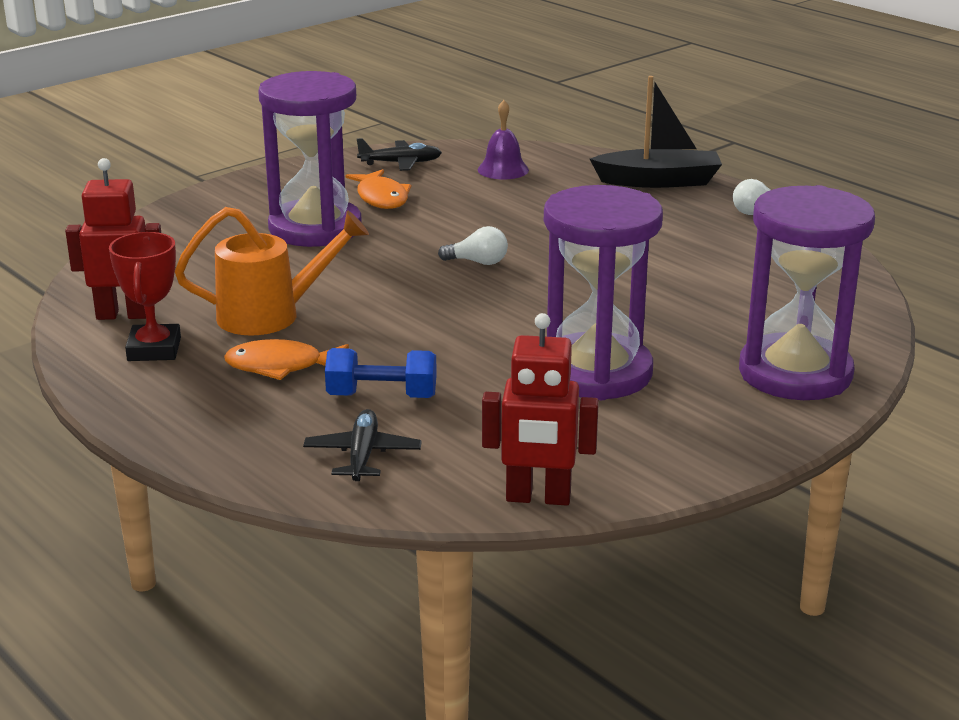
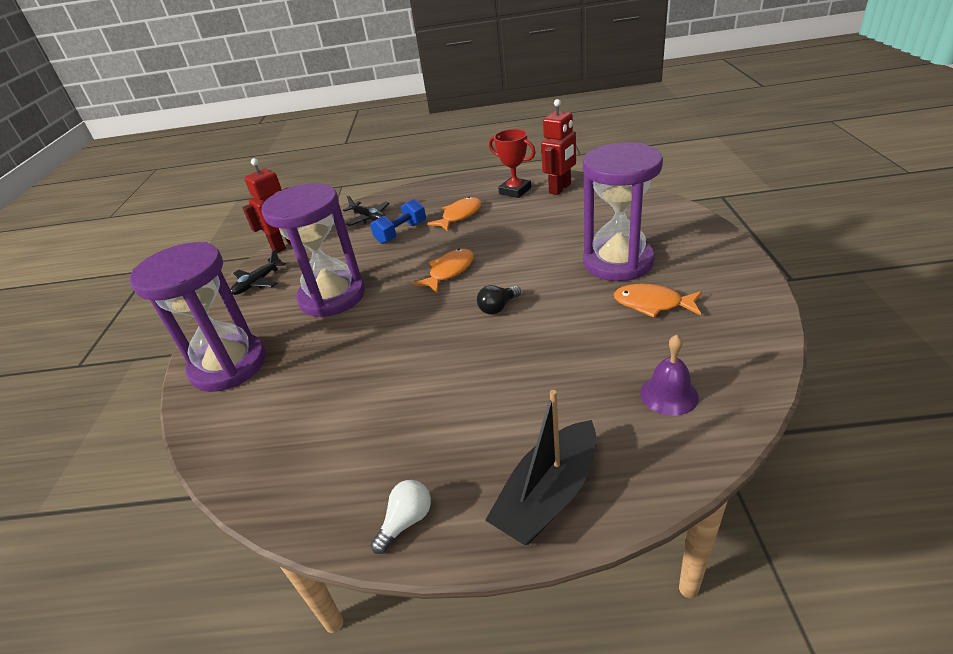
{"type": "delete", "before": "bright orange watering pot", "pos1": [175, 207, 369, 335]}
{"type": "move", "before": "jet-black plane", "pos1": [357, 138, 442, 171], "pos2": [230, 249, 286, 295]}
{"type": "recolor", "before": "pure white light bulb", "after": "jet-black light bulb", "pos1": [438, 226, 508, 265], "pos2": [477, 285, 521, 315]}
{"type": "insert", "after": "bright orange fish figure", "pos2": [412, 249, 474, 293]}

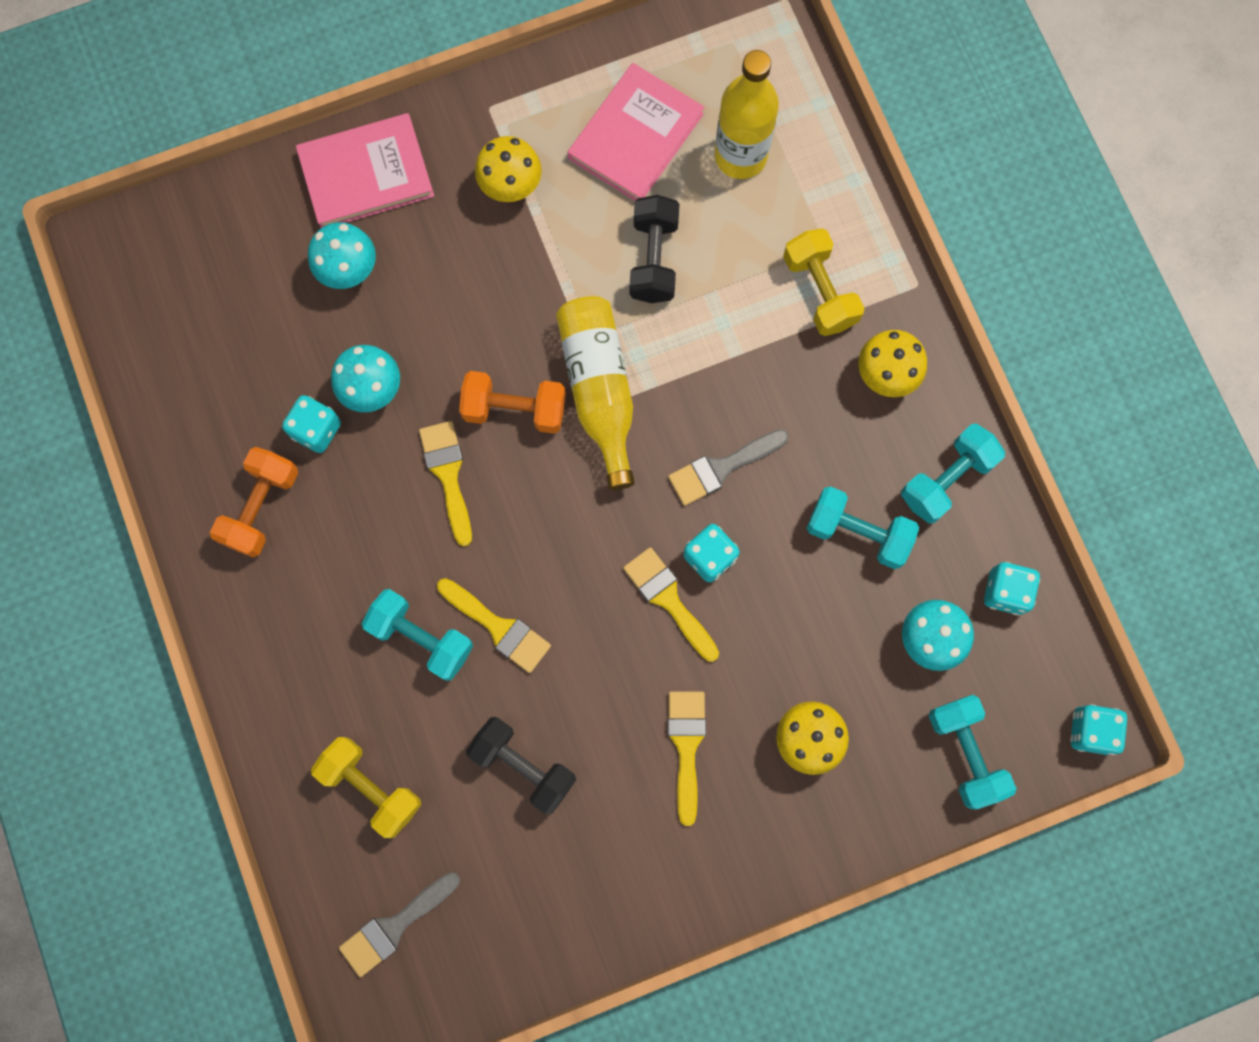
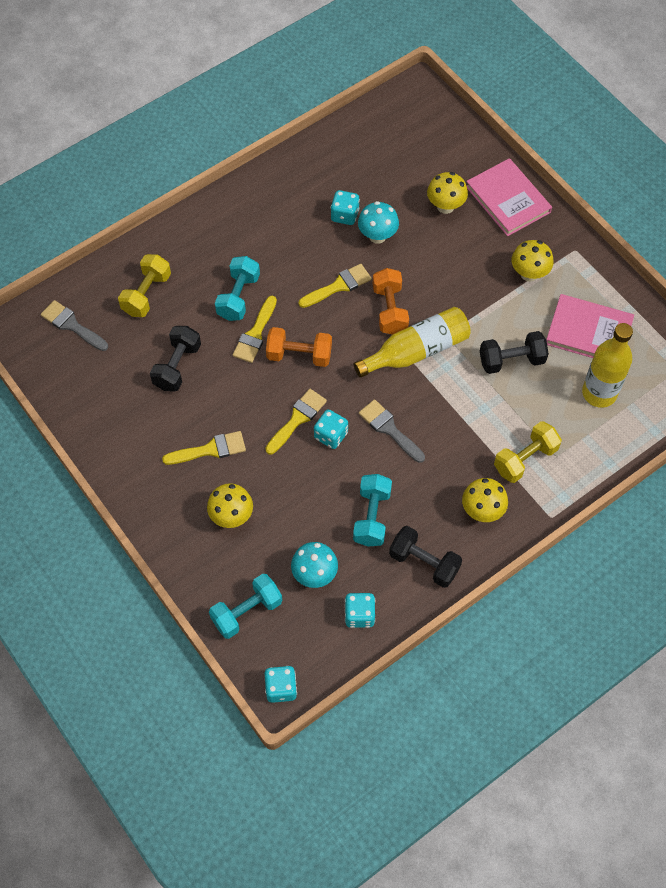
{"type": "move", "before": "bright orange free weight", "pos1": [210, 447, 298, 558], "pos2": [266, 327, 332, 367]}
{"type": "recolor", "before": "turquoise fungus", "after": "bright yellow fungus", "pos1": [308, 222, 376, 289], "pos2": [427, 172, 468, 214]}
{"type": "recolor", "before": "turquoise free weight", "after": "jet-black free weight", "pos1": [901, 424, 1005, 523], "pos2": [389, 526, 462, 588]}

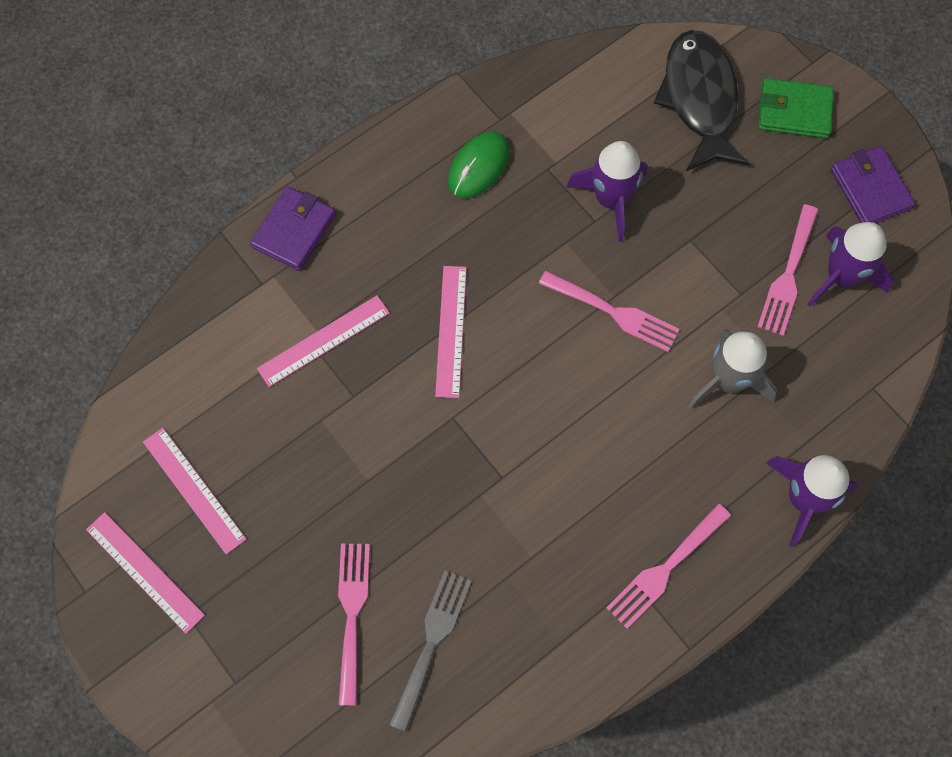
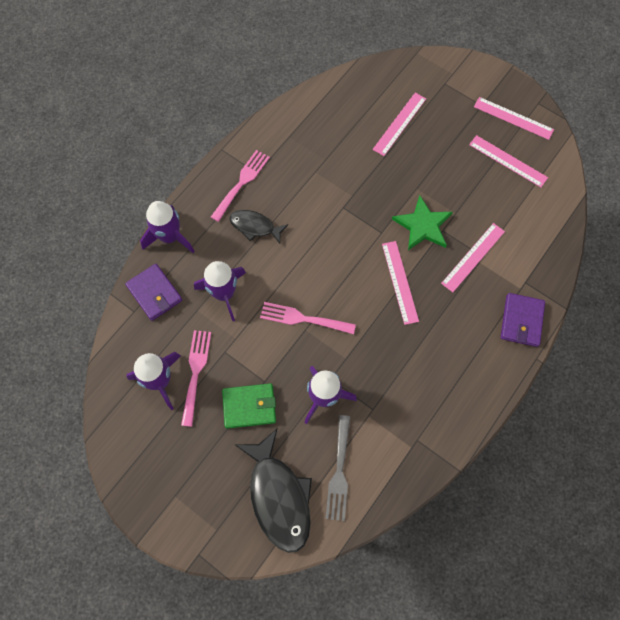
{"type": "replace", "before": "rose-pink fork", "after": "rose-pink measuring stick", "pos1": [338, 544, 370, 705], "pos2": [373, 93, 426, 156]}
{"type": "move", "before": "grey fork", "pos1": [389, 571, 471, 732], "pos2": [325, 415, 350, 521]}
{"type": "delete", "before": "green computer mouse", "pos1": [448, 132, 510, 198]}
{"type": "recolor", "before": "grey rocket", "after": "royal purple rocket", "pos1": [688, 329, 778, 409], "pos2": [194, 261, 246, 321]}
{"type": "move", "before": "green wallet", "pos1": [758, 78, 834, 139], "pos2": [222, 383, 276, 429]}
{"type": "move", "before": "royal purple wallet", "pos1": [831, 146, 915, 223], "pos2": [125, 264, 182, 321]}
{"type": "insert", "after": "jet-black fish figure", "pos2": [229, 210, 288, 244]}
{"type": "insert", "after": "green star", "pos2": [392, 195, 453, 250]}

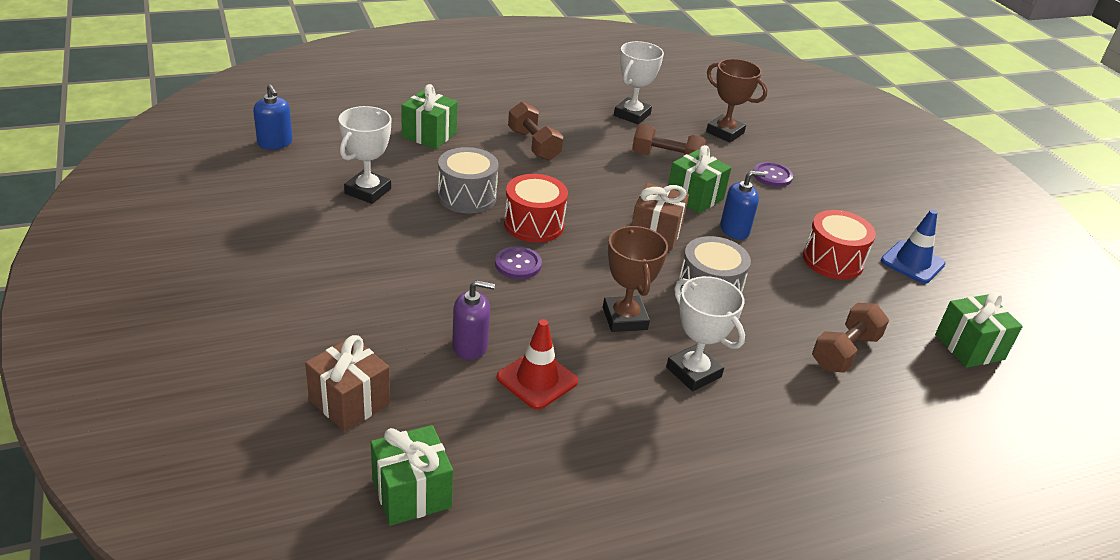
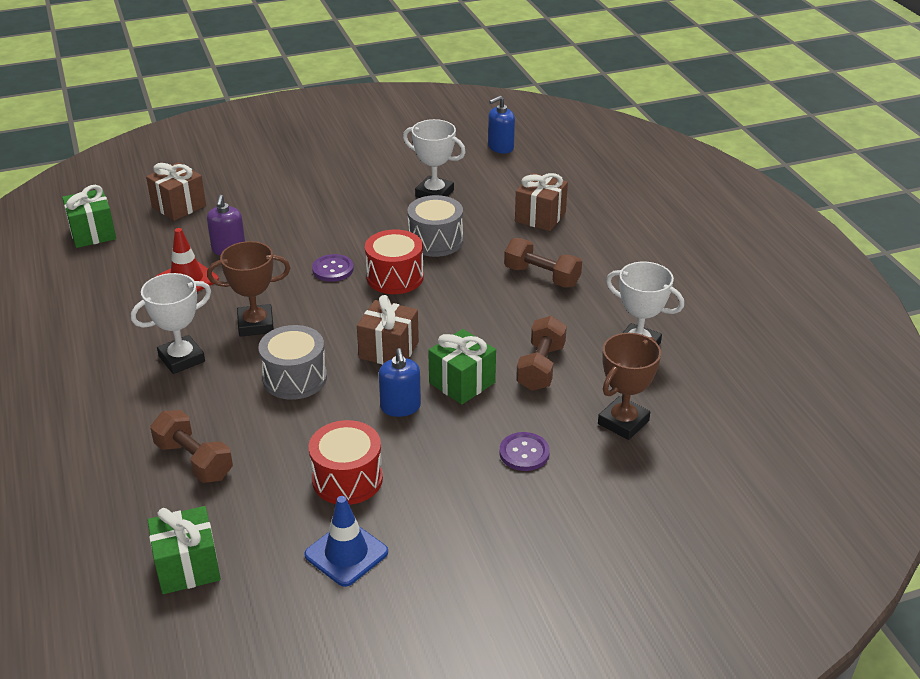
{"type": "recolor", "before": "green wrapped gift", "after": "russet wrapped gift", "pos1": [401, 84, 458, 149], "pos2": [515, 173, 568, 231]}
{"type": "rotate", "before": "russet free weight", "pos1": [508, 102, 563, 161], "pos2": [504, 238, 582, 288], "turn": 60}

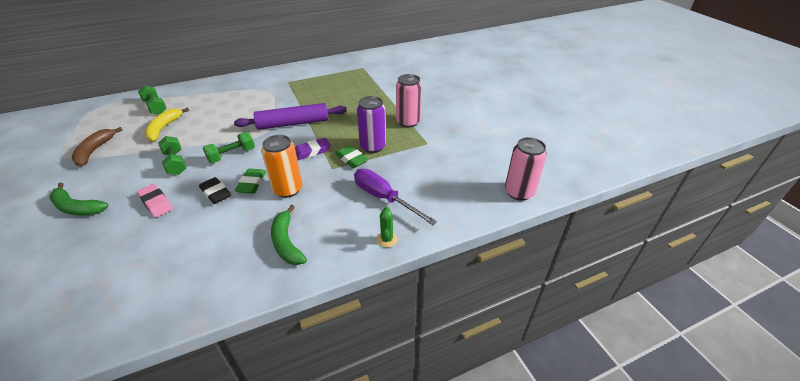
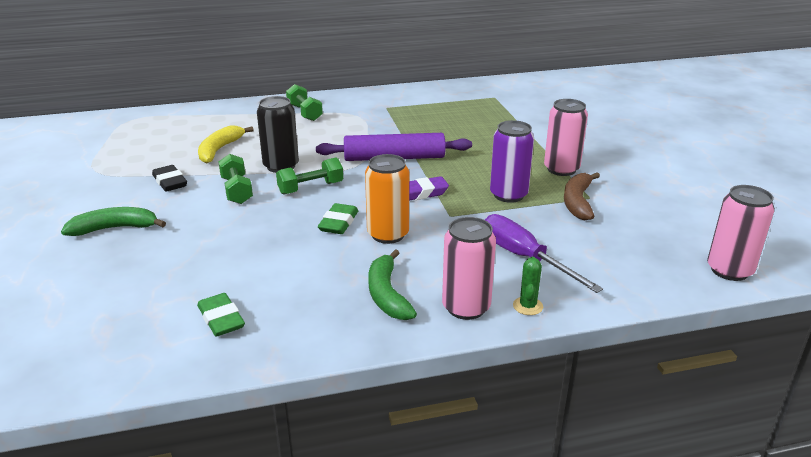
{"type": "rotate", "before": "green banana", "pos1": [49, 183, 108, 215], "pos2": [61, 207, 166, 236], "turn": 135}
{"type": "move", "before": "russet banana", "pos1": [72, 127, 123, 166], "pos2": [564, 172, 600, 220]}
{"type": "delete", "before": "rose-pink eraser", "pos1": [137, 184, 173, 218]}
{"type": "move", "before": "green free weight", "pos1": [138, 86, 167, 114], "pos2": [286, 84, 323, 121]}
{"type": "move", "before": "jet-black eraser", "pos1": [199, 177, 231, 204], "pos2": [152, 165, 187, 192]}
{"type": "move", "before": "green eraser", "pos1": [335, 145, 368, 168], "pos2": [197, 293, 245, 336]}
{"type": "insert", "after": "jet-black can", "pos2": [257, 96, 299, 173]}
{"type": "insert", "after": "rose-pink can", "pos2": [442, 217, 496, 320]}

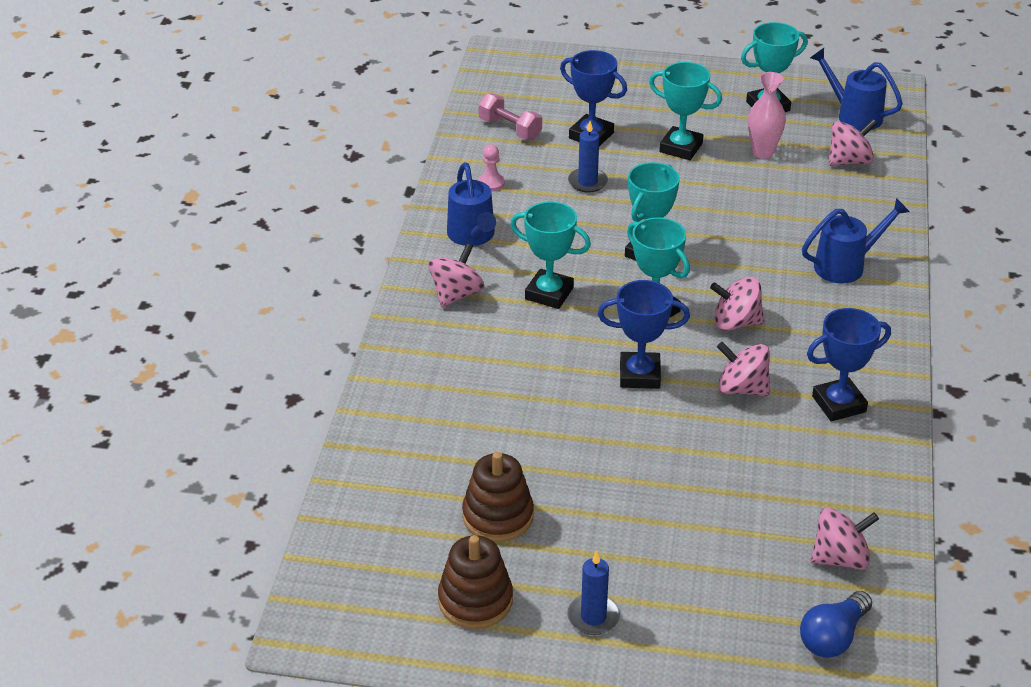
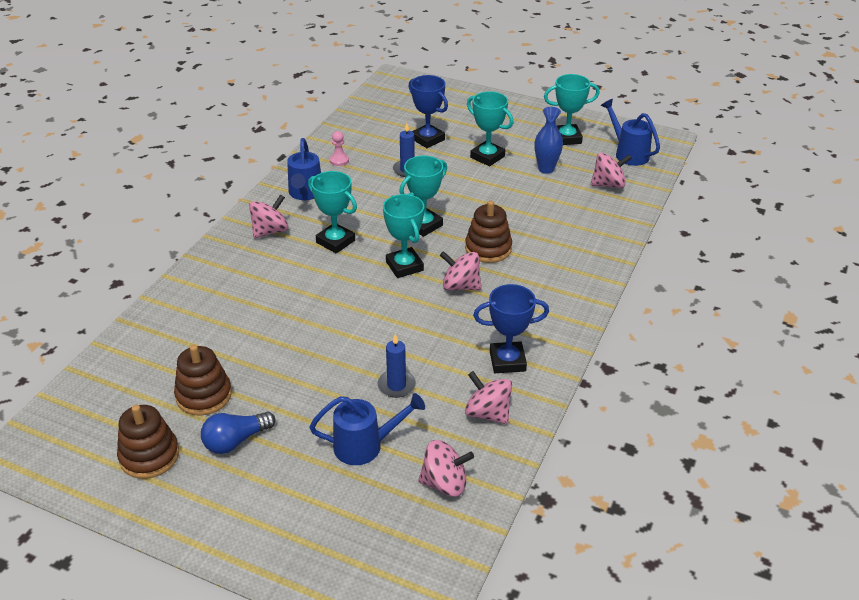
{"type": "delete", "before": "rose-pink free weight", "pos1": [478, 93, 542, 140]}
{"type": "move", "before": "cobalt wax candle", "pos1": [567, 551, 620, 635], "pos2": [377, 334, 416, 398]}
{"type": "delete", "before": "cobalt prize cup", "pos1": [598, 280, 690, 389]}
{"type": "move", "before": "rose-pink whirligig", "pos1": [717, 342, 770, 396], "pos2": [465, 371, 512, 424]}
{"type": "recolor", "before": "rose-pink tall vase", "after": "cobalt tall vase", "pos1": [748, 72, 786, 159], "pos2": [534, 107, 563, 174]}
{"type": "move", "before": "cobalt light bulb", "pos1": [800, 591, 872, 658], "pos2": [201, 411, 276, 454]}
{"type": "move", "before": "cobalt watering pot", "pos1": [802, 198, 910, 284], "pos2": [309, 393, 425, 465]}
{"type": "insert", "after": "russet ring stacker", "pos2": [465, 201, 512, 263]}

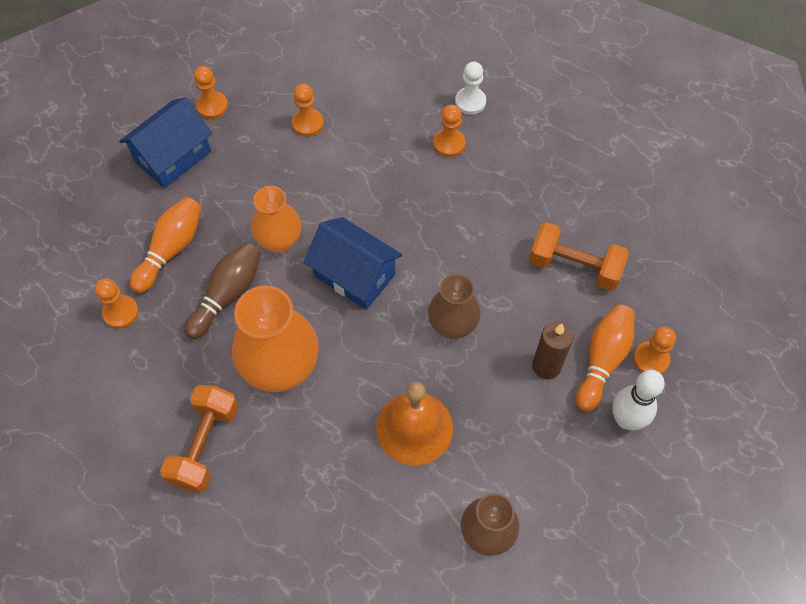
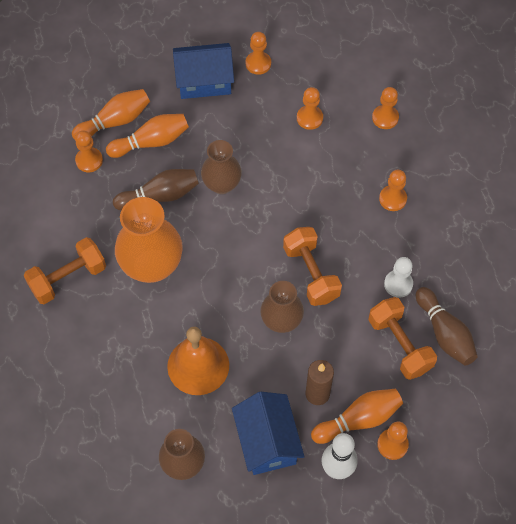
{"type": "recolor", "before": "bright orange tall vase", "after": "russet tall vase", "pos1": [251, 186, 301, 253], "pos2": [201, 140, 242, 194]}
{"type": "move", "before": "cobalt cottage", "pos1": [304, 217, 402, 310], "pos2": [232, 392, 305, 475]}
{"type": "move", "before": "pure white pawn", "pos1": [455, 61, 486, 115], "pos2": [384, 257, 413, 298]}
{"type": "insert", "after": "bright orange tenpin", "pos2": [72, 89, 150, 140]}
{"type": "insert", "after": "bright orange free weight", "pos2": [283, 227, 342, 306]}
{"type": "insert", "after": "bright orange pawn", "pos2": [372, 87, 399, 129]}
{"type": "insert", "after": "russet tenpin", "pos2": [416, 287, 478, 366]}

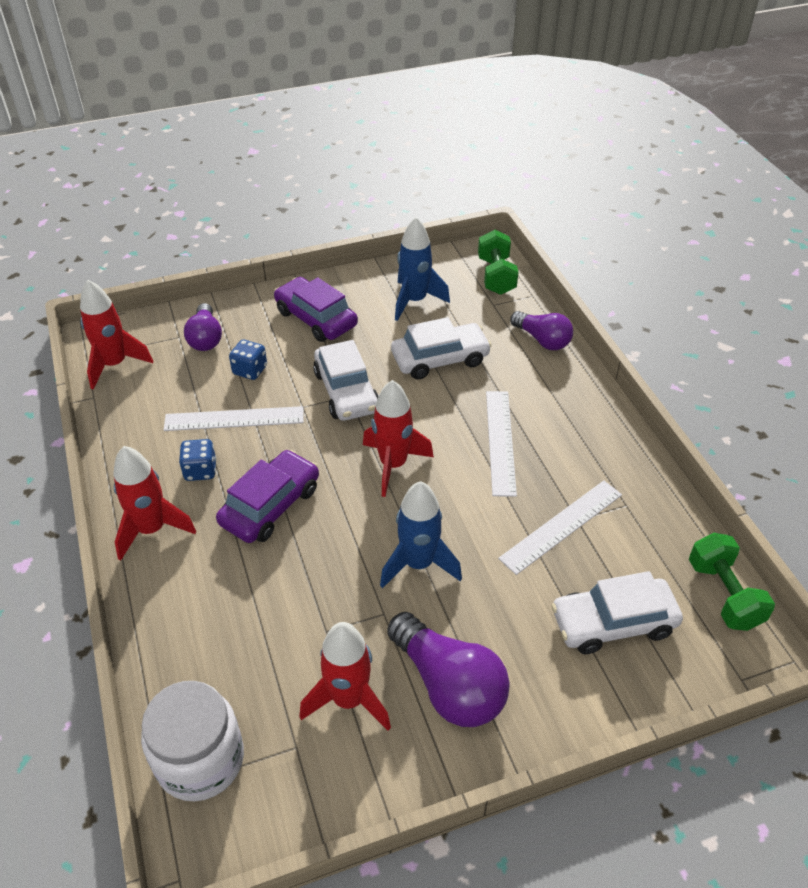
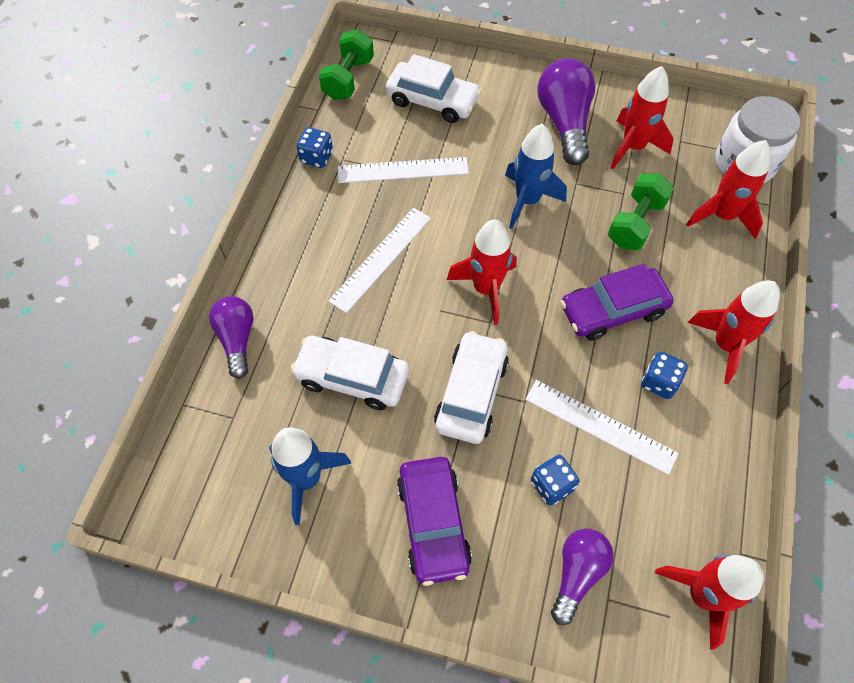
{"type": "move", "before": "green free weight", "pos1": [478, 230, 519, 295], "pos2": [608, 173, 674, 250]}
{"type": "insert", "after": "cobalt die", "pos2": [296, 127, 333, 168]}
{"type": "insert", "after": "crimson rocket", "pos2": [686, 140, 771, 239]}

